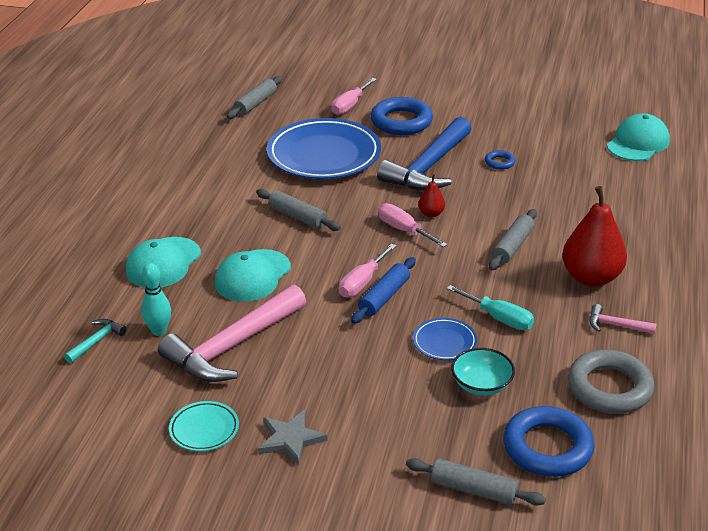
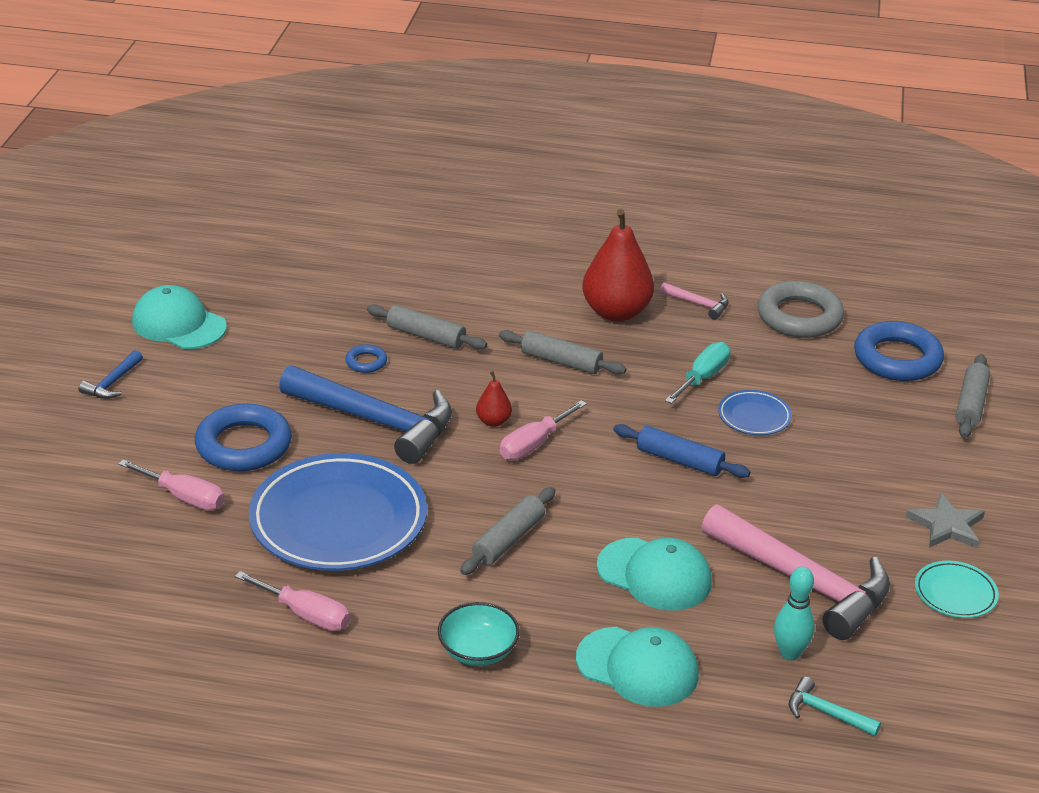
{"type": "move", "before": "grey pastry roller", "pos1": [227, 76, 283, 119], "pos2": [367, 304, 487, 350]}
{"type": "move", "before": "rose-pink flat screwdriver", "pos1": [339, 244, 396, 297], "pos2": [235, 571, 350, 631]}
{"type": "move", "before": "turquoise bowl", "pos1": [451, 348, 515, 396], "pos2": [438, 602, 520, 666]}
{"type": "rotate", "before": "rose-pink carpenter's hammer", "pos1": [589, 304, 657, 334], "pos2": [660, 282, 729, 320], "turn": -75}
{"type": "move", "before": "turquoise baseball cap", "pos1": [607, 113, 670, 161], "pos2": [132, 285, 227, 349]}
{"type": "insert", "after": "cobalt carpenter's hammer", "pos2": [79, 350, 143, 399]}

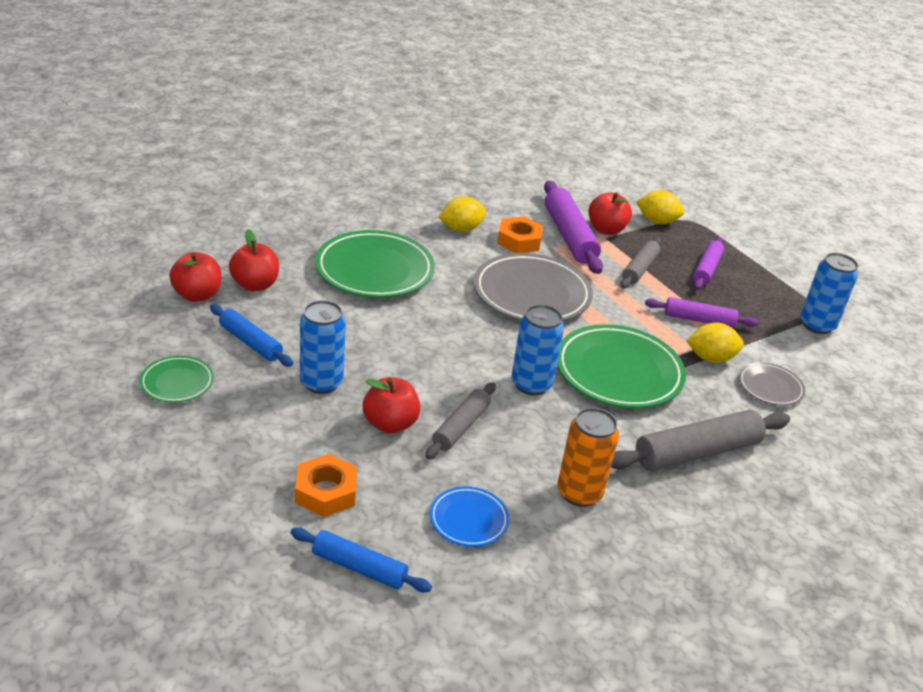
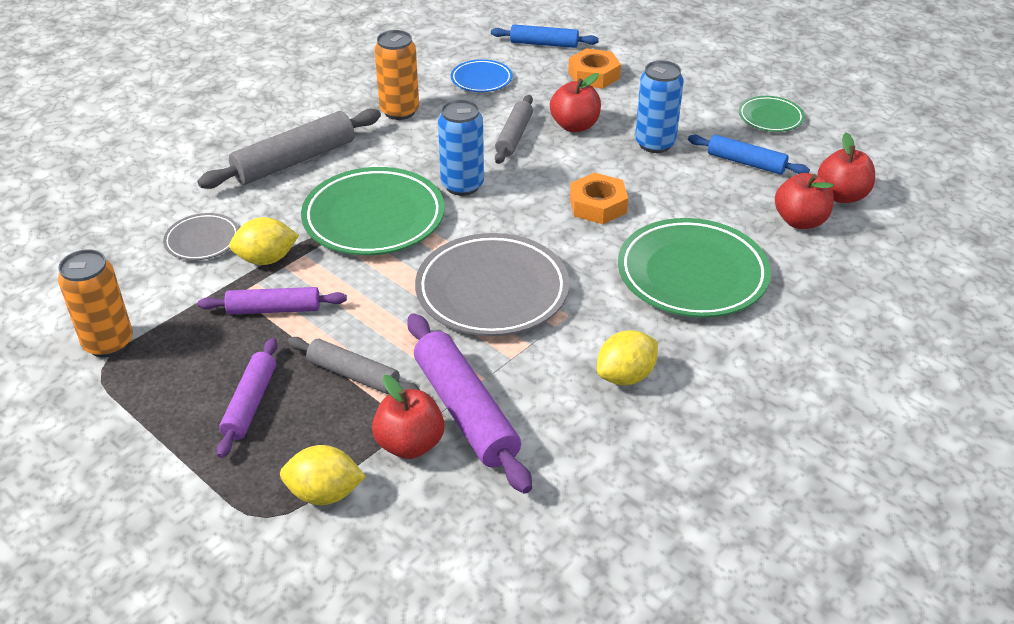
{"type": "move", "before": "bright orange hex nut", "pos1": [497, 216, 543, 253], "pos2": [570, 173, 628, 224]}
{"type": "rotate", "before": "grey pastry roller", "pos1": [620, 237, 661, 288], "pos2": [287, 337, 420, 394], "turn": -75}
{"type": "recolor", "before": "cobalt can", "after": "bright orange can", "pos1": [800, 253, 858, 334], "pos2": [58, 249, 133, 357]}

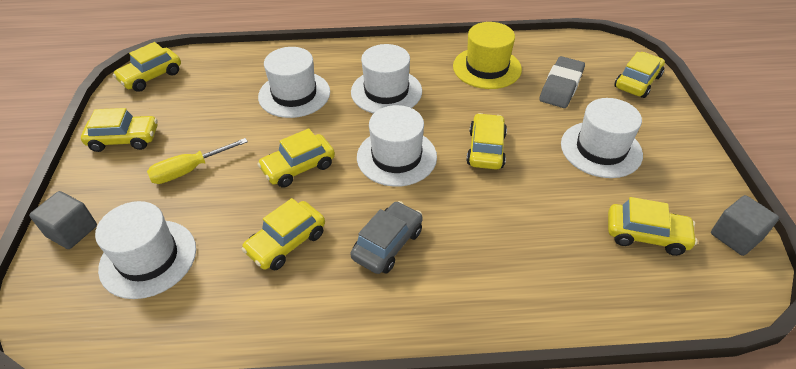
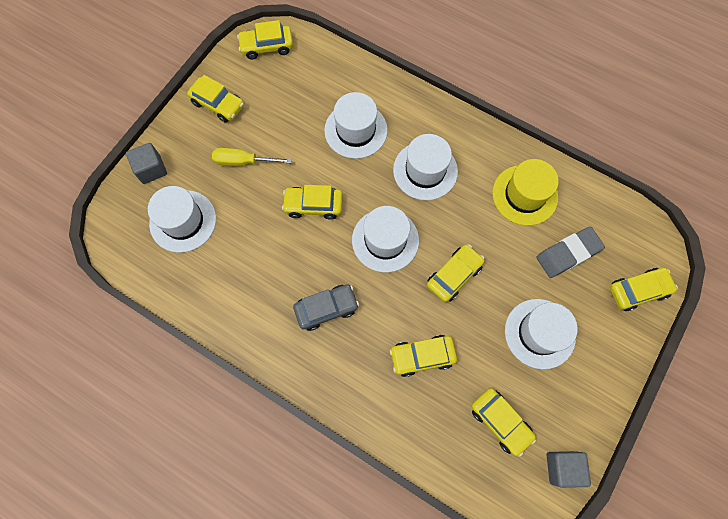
{"type": "move", "before": "bright yellow toy car", "pos1": [241, 198, 325, 270], "pos2": [390, 335, 457, 377]}

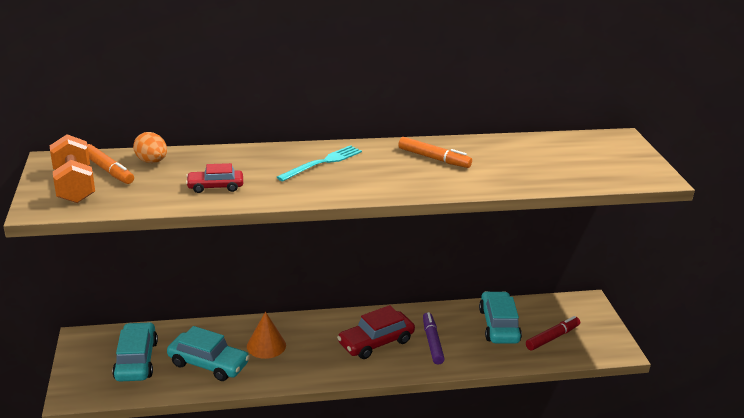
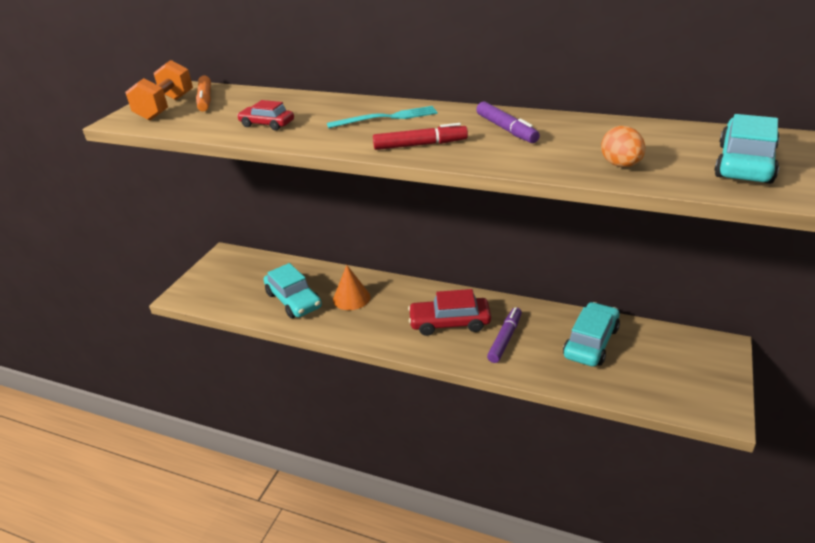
{"type": "move", "before": "turquoise toy car", "pos1": [112, 322, 158, 382], "pos2": [714, 114, 780, 184]}
{"type": "move", "before": "bright orange egg shape", "pos1": [133, 132, 167, 163], "pos2": [601, 126, 645, 167]}
{"type": "recolor", "before": "bright orange marker pen", "after": "royal purple marker pen", "pos1": [398, 137, 472, 168], "pos2": [476, 102, 540, 143]}
{"type": "move", "before": "crimson marker pen", "pos1": [526, 316, 580, 350], "pos2": [373, 123, 468, 150]}

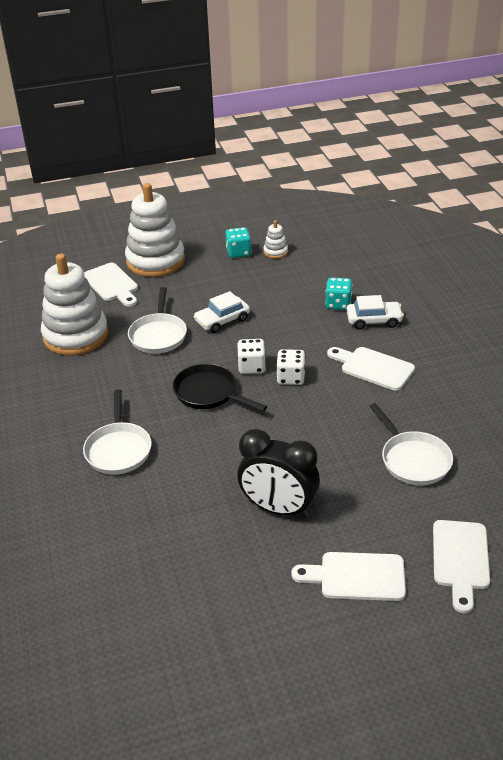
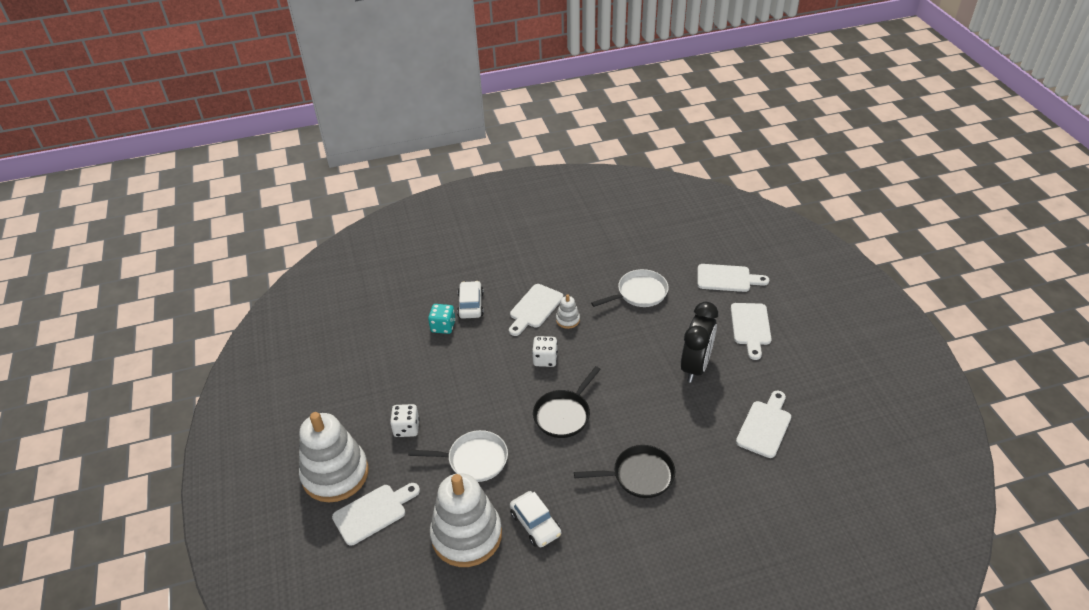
{"type": "recolor", "before": "pure white pan", "after": "jet-black pan", "pos1": [83, 389, 152, 475], "pos2": [574, 445, 675, 498]}
{"type": "move", "before": "pure white toy car", "pos1": [193, 291, 250, 333], "pos2": [510, 491, 561, 547]}
{"type": "delete", "before": "turquoise die", "pos1": [225, 227, 251, 258]}
{"type": "move", "before": "pure white die", "pos1": [237, 339, 266, 374], "pos2": [390, 404, 419, 437]}
{"type": "move", "before": "pure white ring stacker", "pos1": [264, 220, 288, 259], "pos2": [556, 294, 580, 329]}
{"type": "insert", "after": "pure white chopping board", "pos2": [736, 391, 791, 458]}

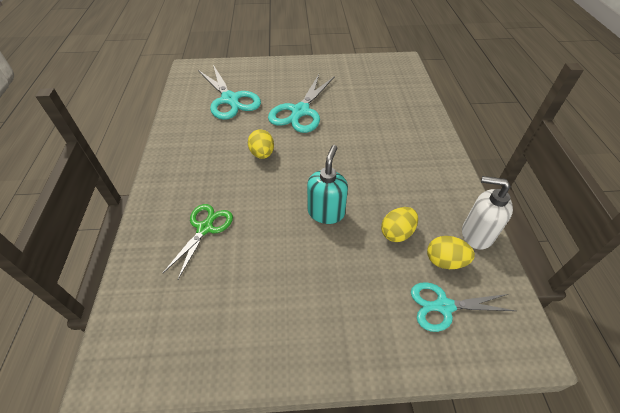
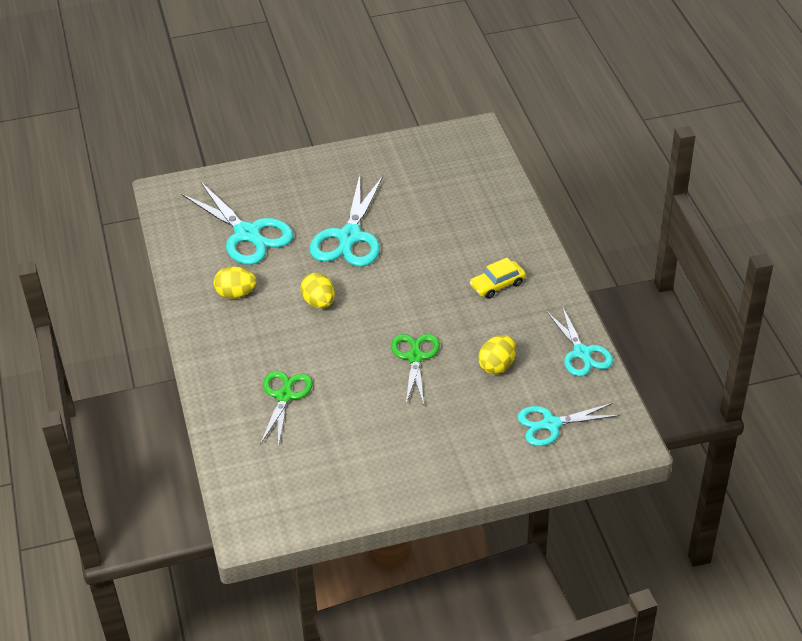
{"type": "replace", "before": "turquoise soap dispenser", "after": "green shears", "pos1": [307, 145, 348, 224], "pos2": [391, 334, 440, 405]}
{"type": "move", "before": "bright yellow egg shape", "pos1": [427, 236, 475, 269], "pos2": [213, 266, 256, 299]}
{"type": "replace", "before": "pure white soap dispenser", "after": "turquoise shears", "pos1": [462, 176, 513, 250], "pos2": [546, 306, 613, 376]}
{"type": "insert", "after": "bright yellow toy car", "pos2": [470, 258, 526, 299]}

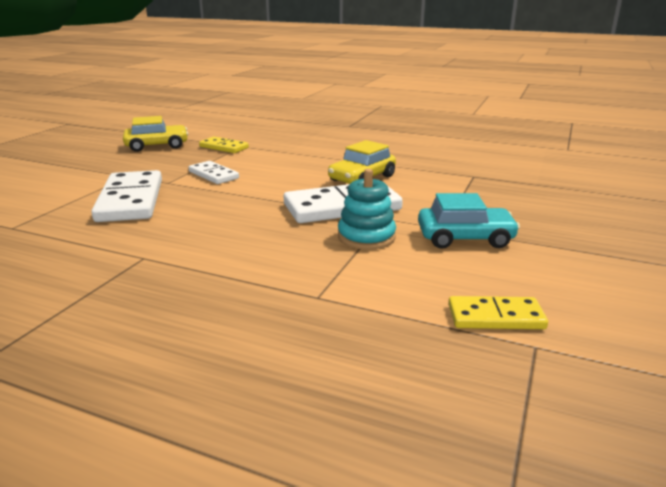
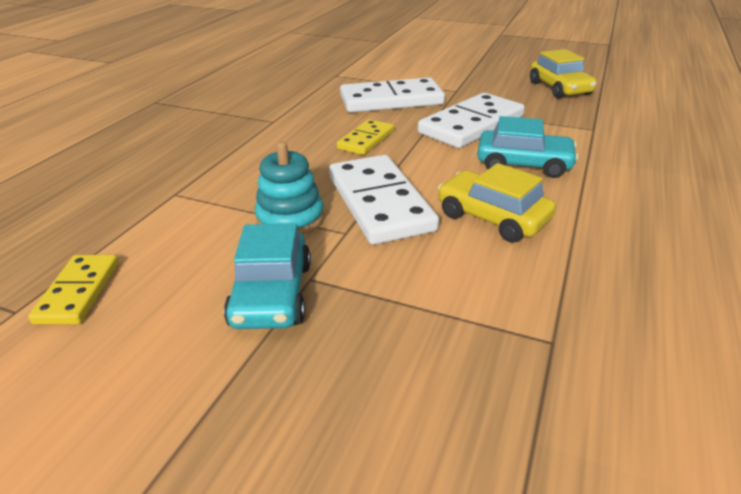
{"type": "resize", "before": "pure white domino tile", "pos1": [188, 161, 239, 184], "pos2": [418, 93, 525, 148], "scale": 1.77}
{"type": "move", "before": "bright yellow domino tile", "pos1": [199, 136, 249, 153], "pos2": [337, 119, 394, 155]}
{"type": "insert", "after": "turquoise toy car", "pos2": [477, 116, 579, 178]}

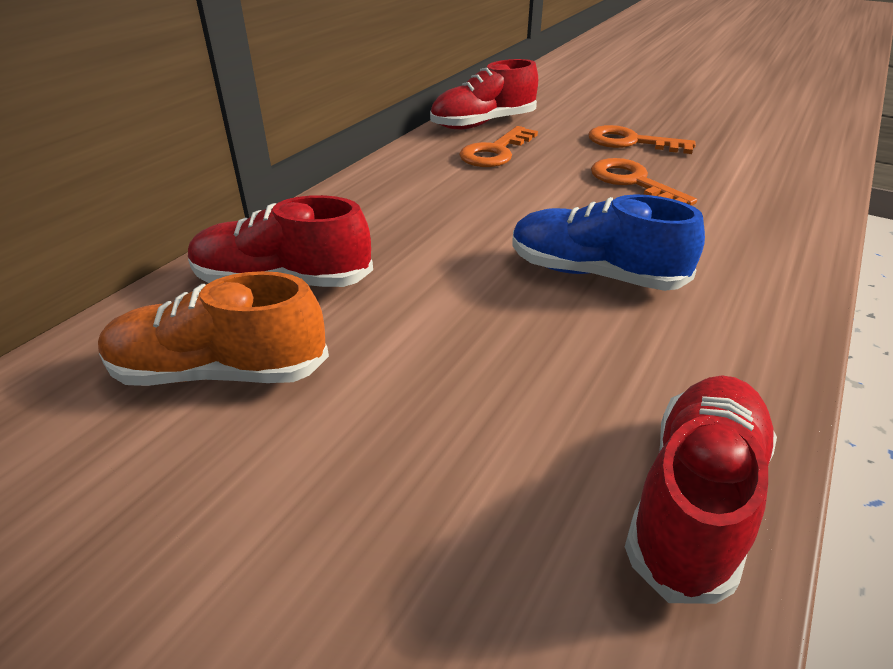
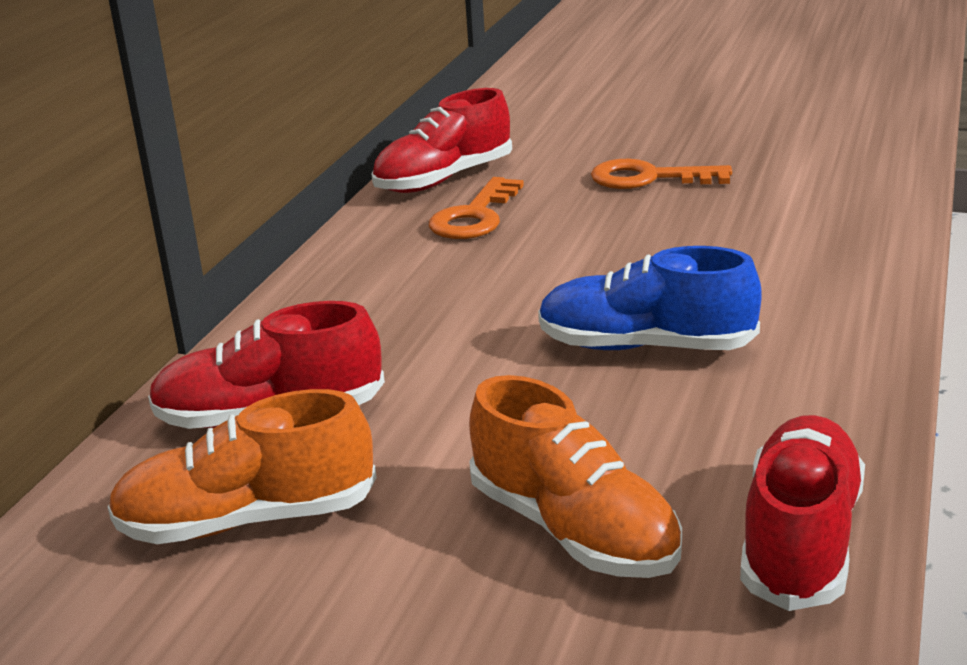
{"type": "delete", "before": "bright orange key", "pos1": [591, 158, 697, 206]}
{"type": "insert", "after": "bright orange shoe", "pos2": [469, 375, 682, 578]}

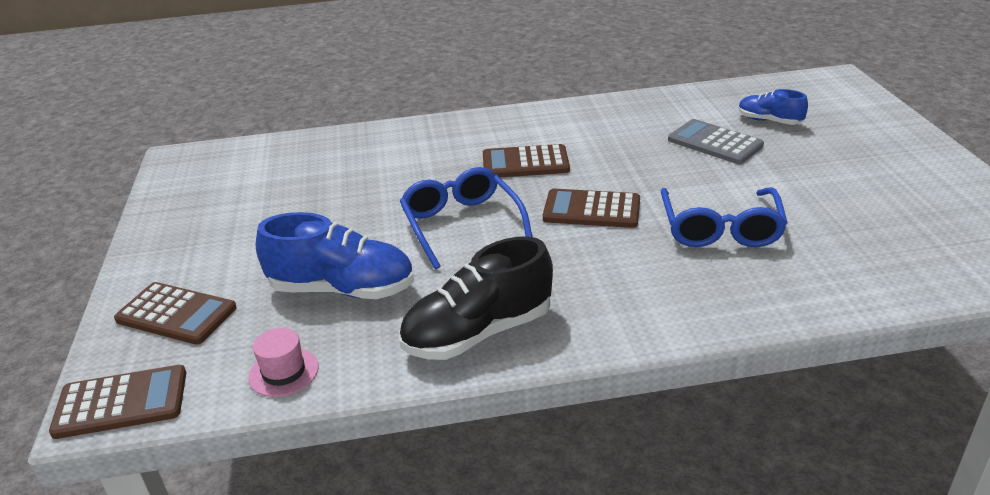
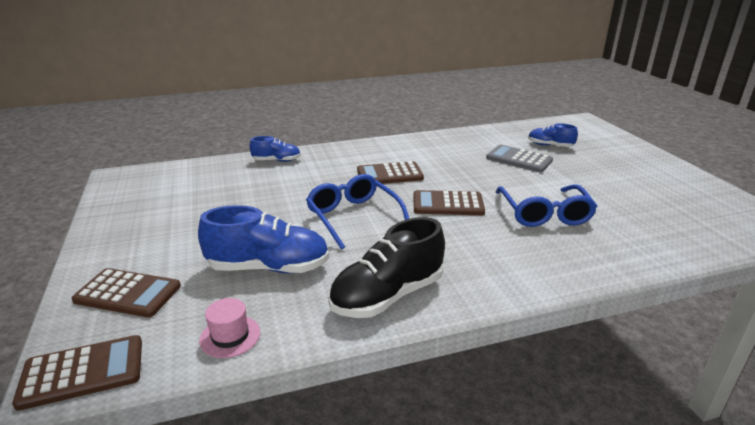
{"type": "insert", "after": "cobalt shoe", "pos2": [250, 136, 301, 162]}

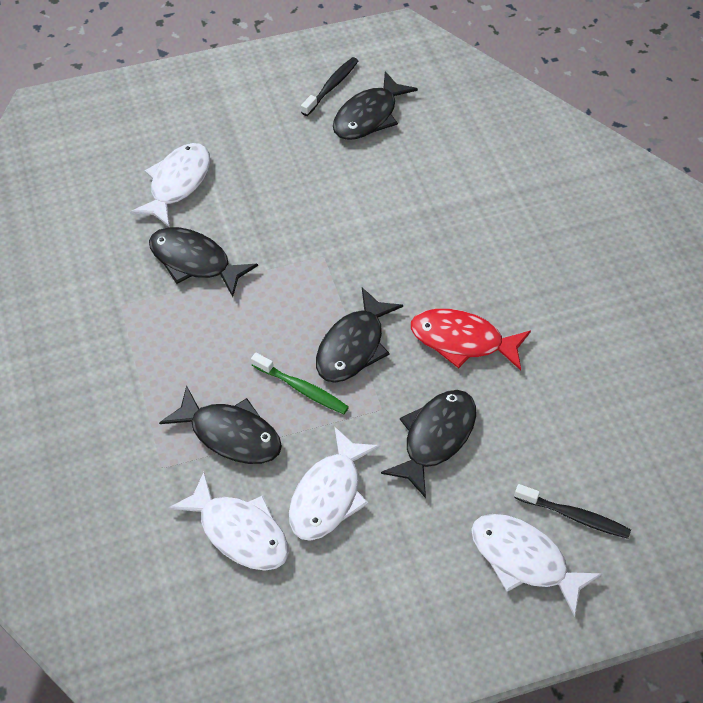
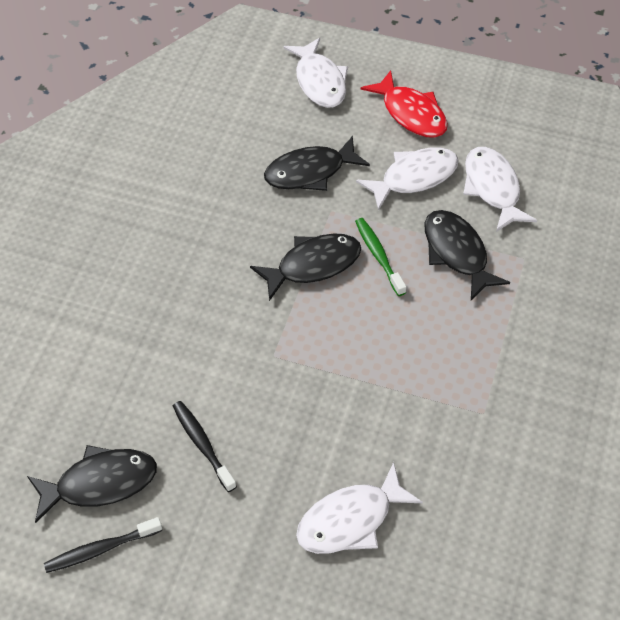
{"type": "delete", "before": "jet-black fish figure", "pos1": [149, 227, 258, 297]}
{"type": "move", "before": "crimson fish figure", "pos1": [411, 309, 531, 370], "pos2": [361, 70, 448, 138]}
{"type": "move", "before": "jet-black dental brush", "pos1": [514, 484, 631, 539], "pos2": [173, 401, 237, 492]}

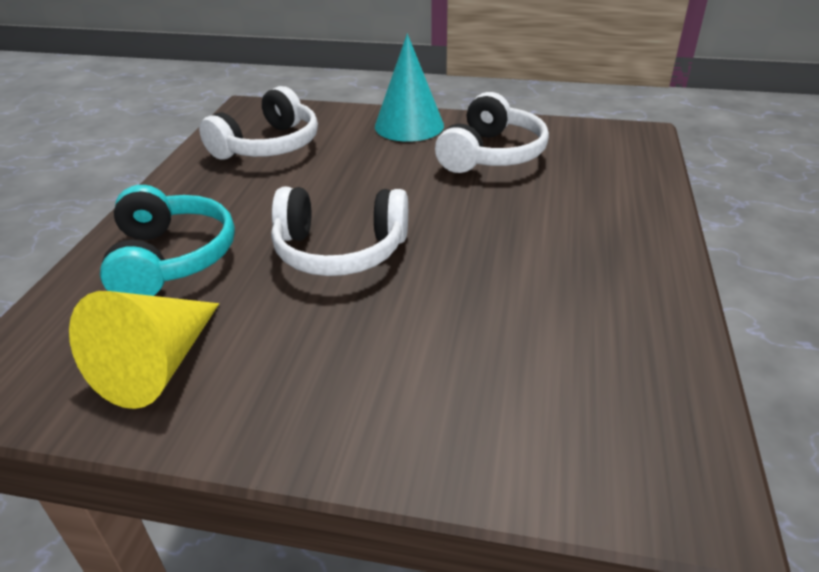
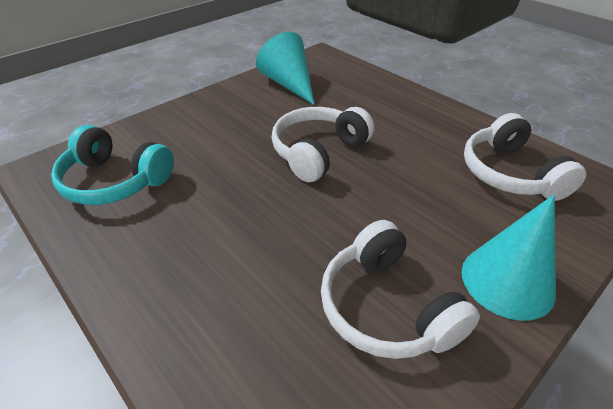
{"type": "recolor", "before": "bright yellow solid cone", "after": "turquoise solid cone", "pos1": [69, 291, 219, 409], "pos2": [256, 32, 315, 105]}
{"type": "move", "before": "turquoise over-ear headphones", "pos1": [100, 185, 235, 296], "pos2": [51, 125, 174, 205]}

